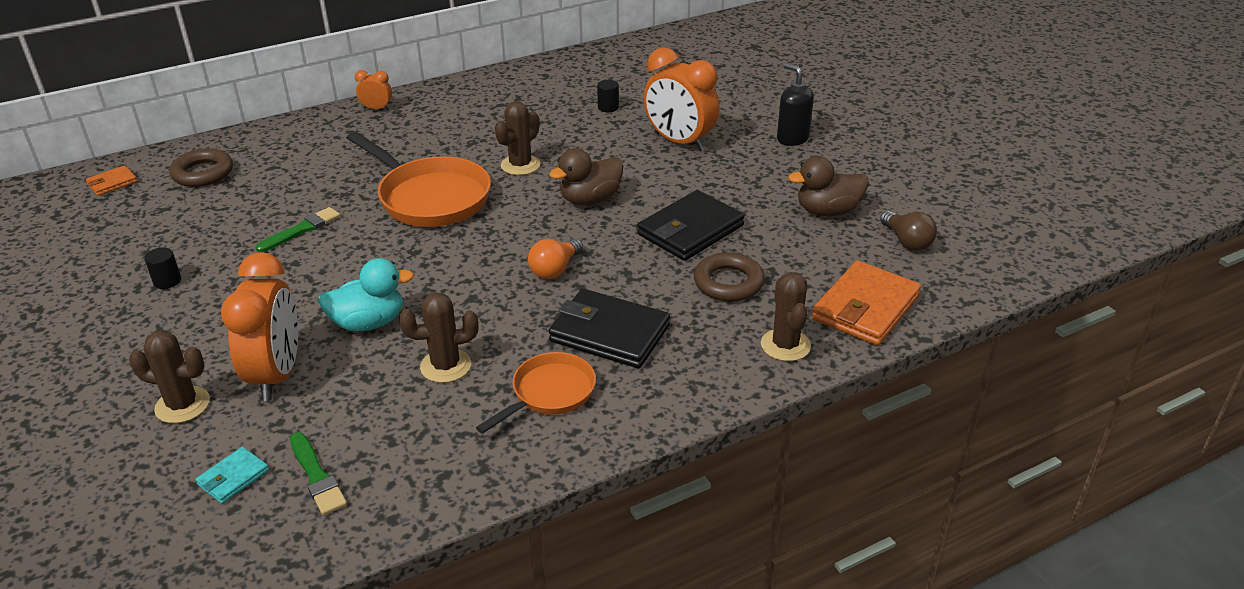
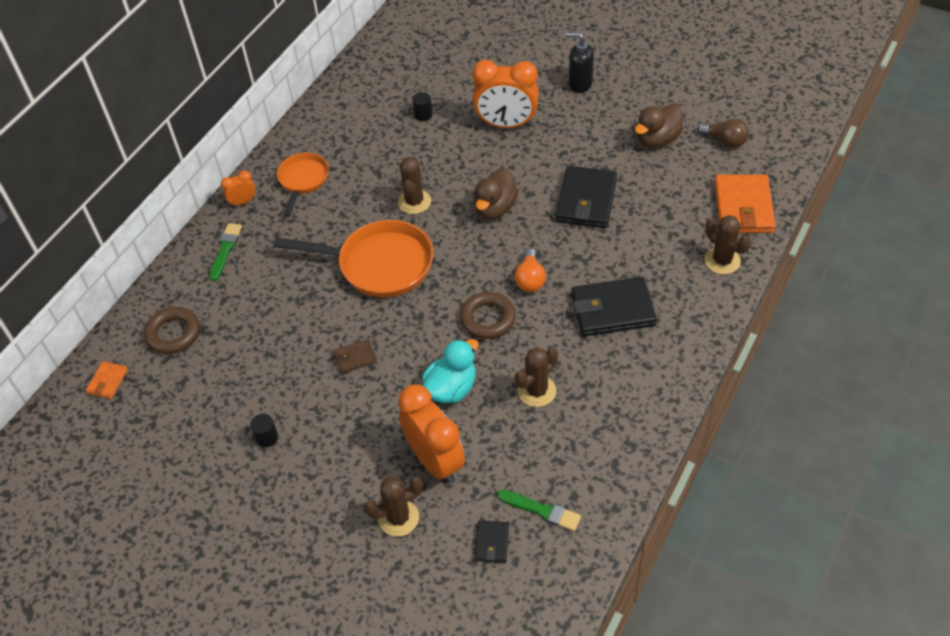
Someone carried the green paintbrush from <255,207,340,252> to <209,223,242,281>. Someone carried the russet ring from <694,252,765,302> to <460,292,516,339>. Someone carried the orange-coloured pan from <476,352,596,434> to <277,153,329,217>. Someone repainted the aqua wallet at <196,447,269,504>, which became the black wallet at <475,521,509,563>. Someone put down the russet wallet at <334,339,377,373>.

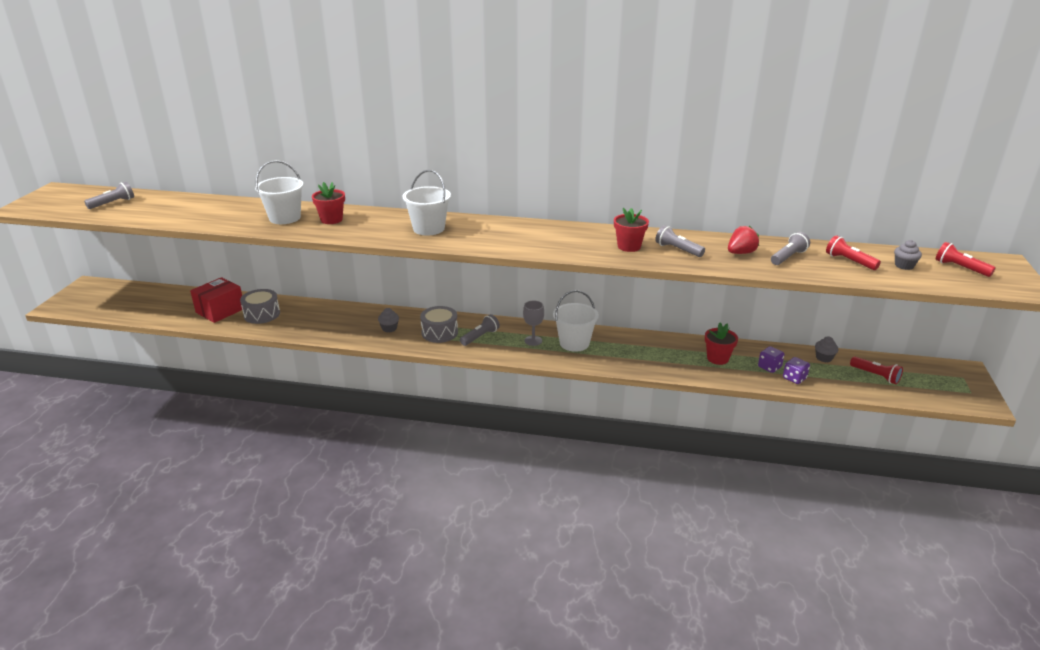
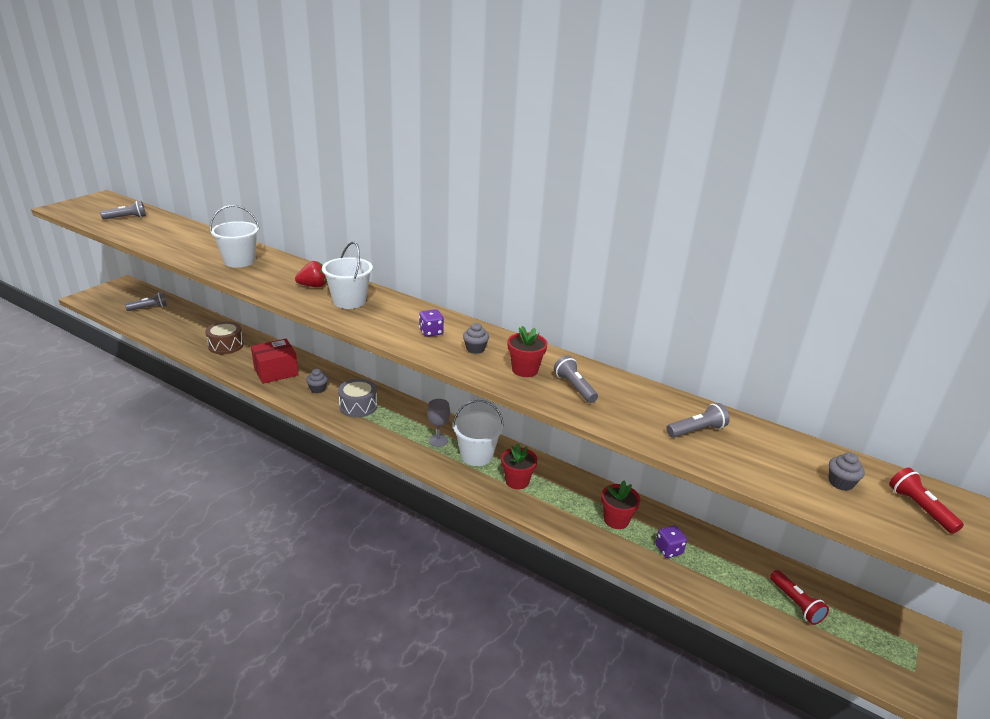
Someone carried the crimson potted plant from <312,182,345,224> to <501,443,537,489>. Someone carried the crimson strawberry from <728,226,759,254> to <295,261,327,287>. Someone took away the crimson flashlight at <826,235,881,270>. Someone carried the crimson package from <190,277,242,323> to <251,339,298,384>. Someone repainted the ash-grey toy drum at <240,289,280,324>, which became the russet toy drum at <205,321,244,354>. Someone carried the ash-grey flashlight from <460,314,500,346> to <125,292,167,311>. Someone carried the ash-grey cupcake from <815,336,838,362> to <463,323,489,354>. Someone carried the purple die from <783,357,810,384> to <419,309,444,337>.

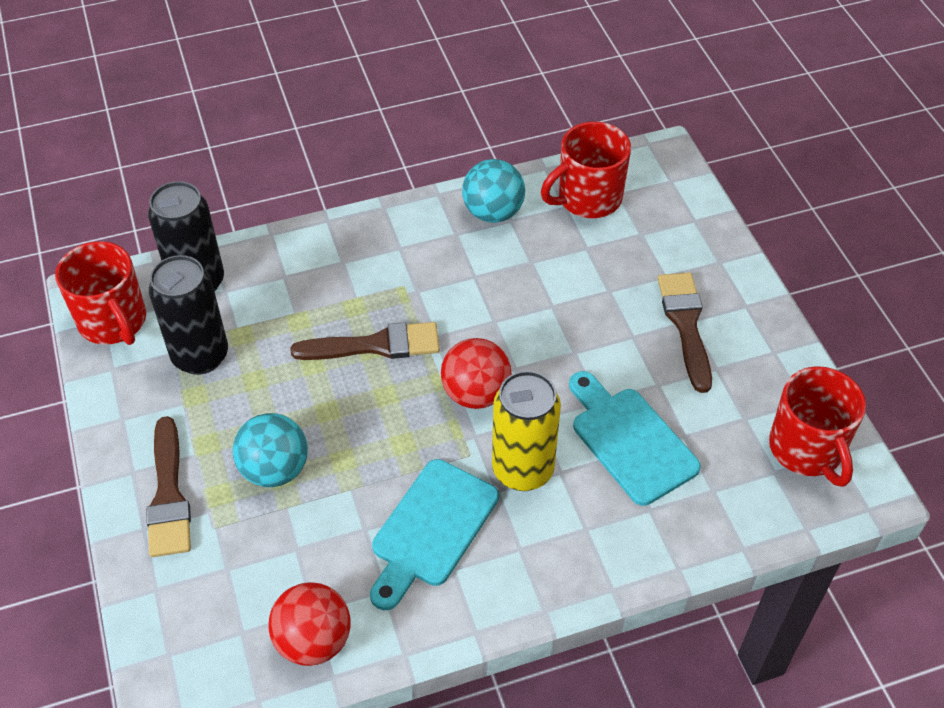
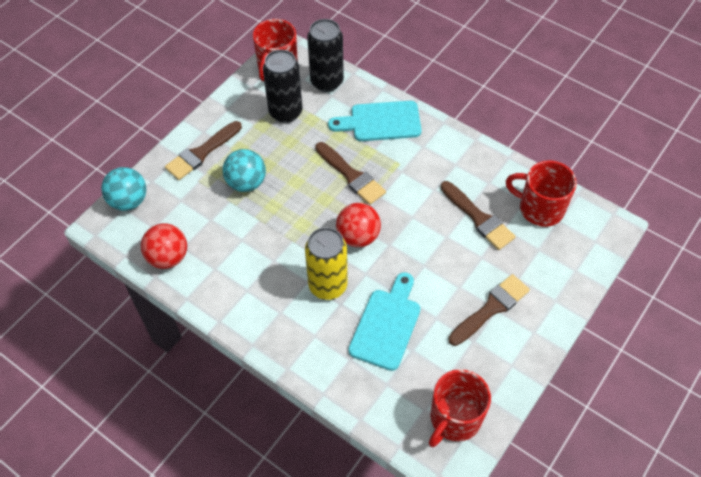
Someone carried the aqua sphere from <462,159,525,223> to <101,167,146,211>. Someone carried the aqua bread board from <370,459,499,610> to <328,101,422,141>. Someone put down the russet paintbrush at <441,181,516,250>.

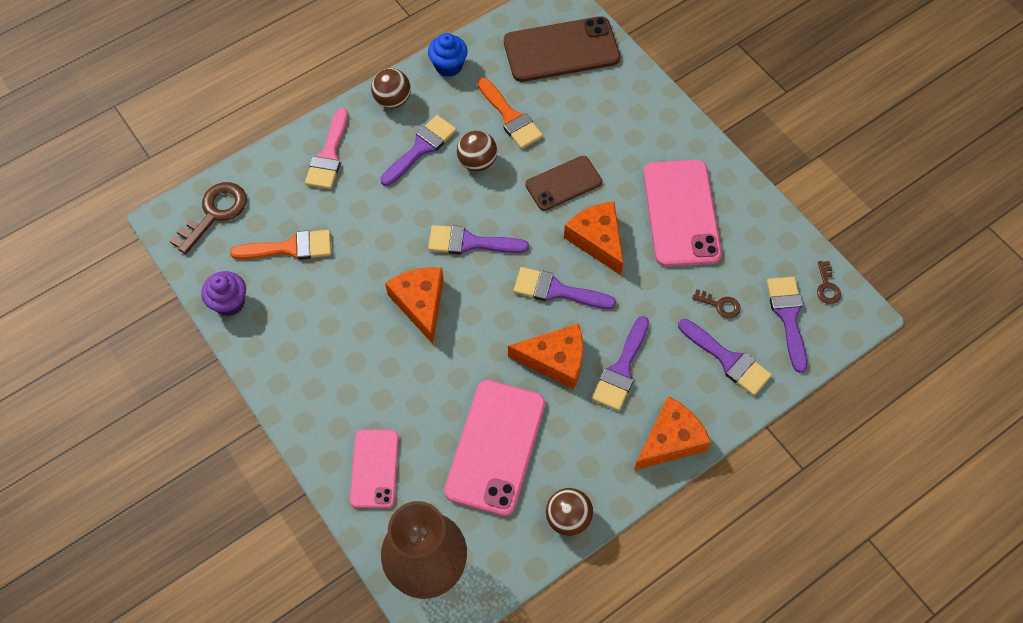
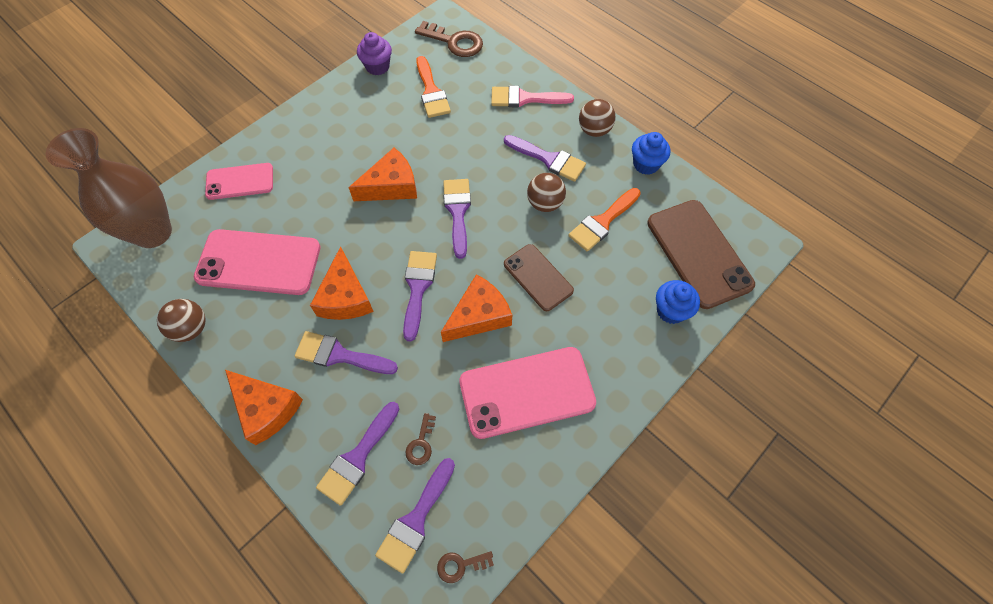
Someone rotated the purple paintbrush at <766,277,807,373> by 135 degrees clockwise. Someone put down the blue cupcake at <656,280,700,324>.

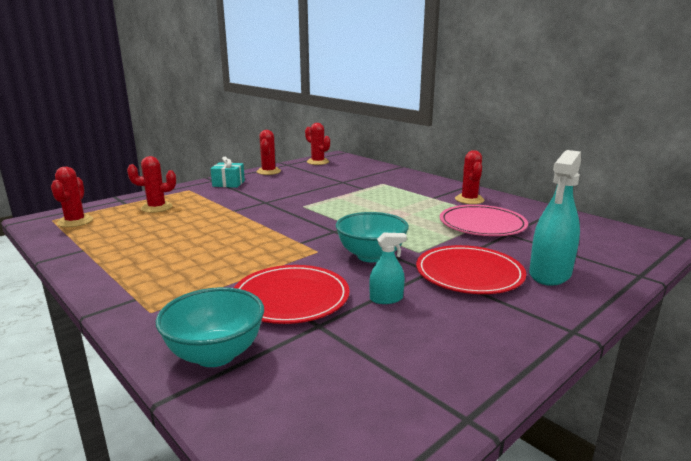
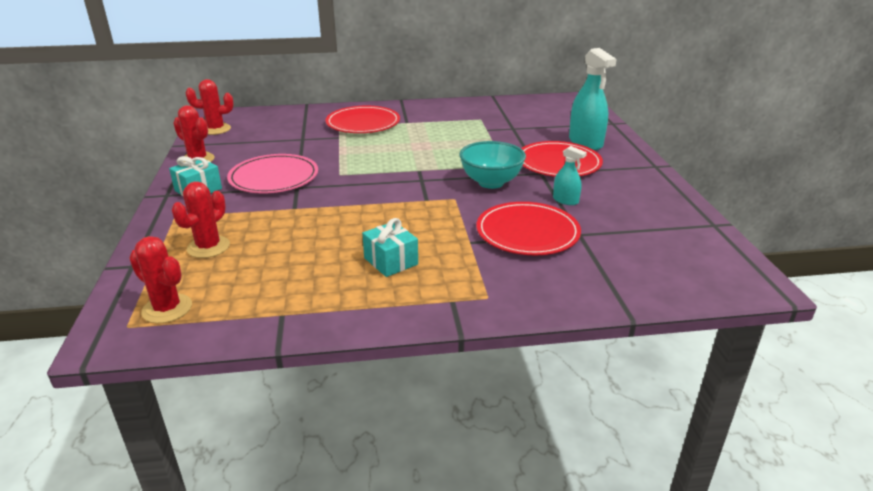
Someone took away the crimson cactus at <455,150,484,204>. Someone carried the rosy dinner plate from <440,205,528,236> to <227,154,318,193>. Someone rotated the aqua spray bottle at <369,233,407,304> by 105 degrees clockwise. Someone took away the aqua serving bowl at <156,287,264,367>. Someone put down the crimson dinner plate at <325,105,400,133>. Someone put down the aqua gift at <362,218,418,277>.

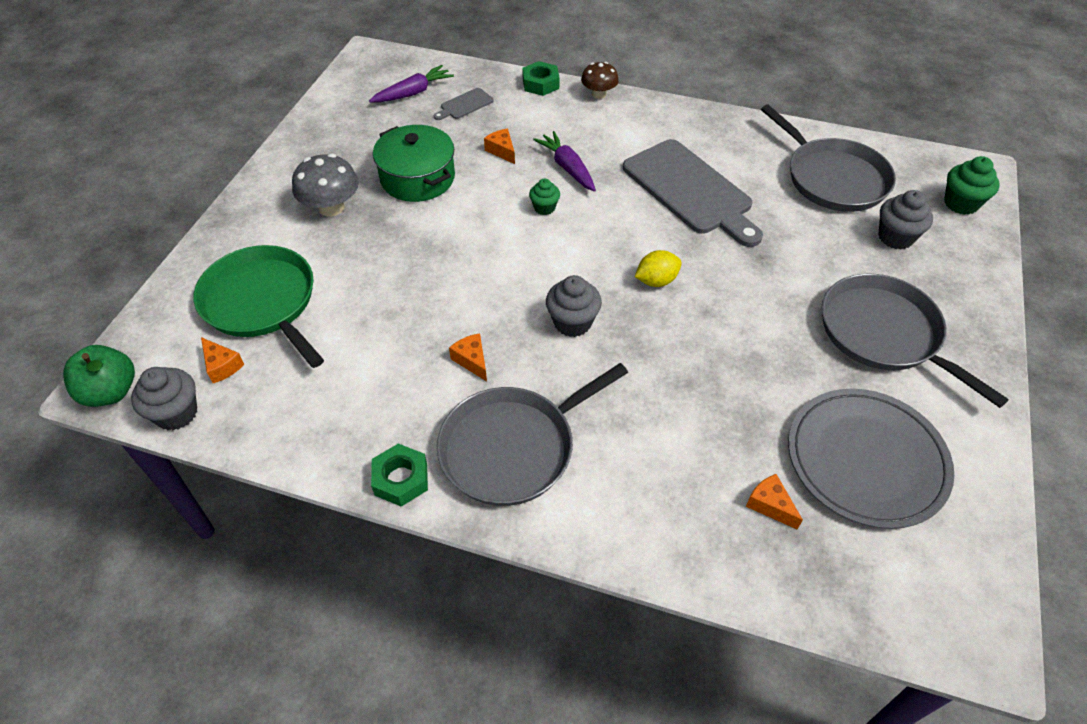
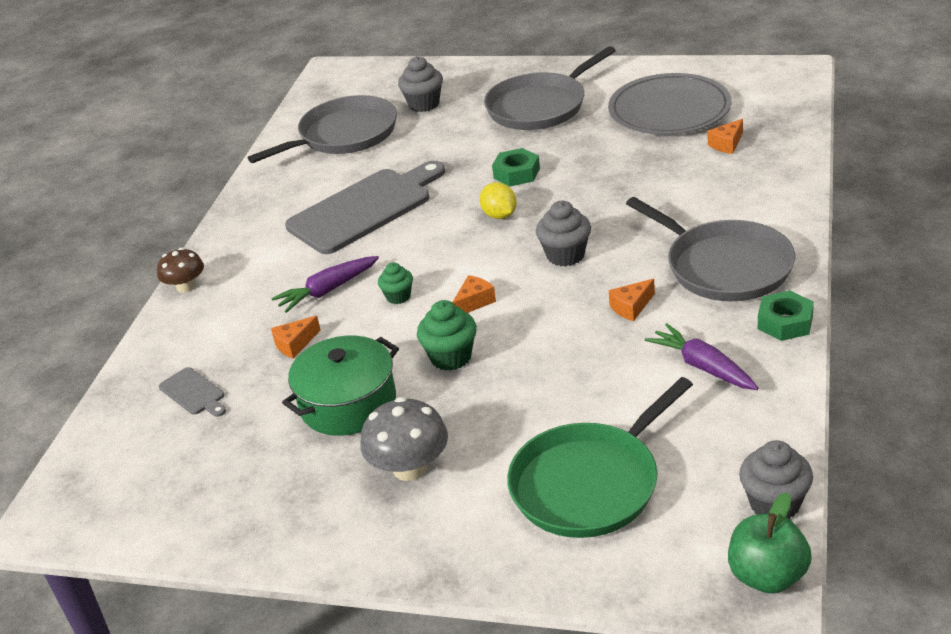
Someone carried the green hex nut from <522,61,560,96> to <492,148,540,186>. Someone carried the purple carrot from <369,65,454,102> to <645,323,758,390>. Someone carried the green cupcake from <944,156,1000,215> to <417,300,477,371>. Someone carried the orange-coloured cheese from <201,337,244,383> to <452,275,496,313>.

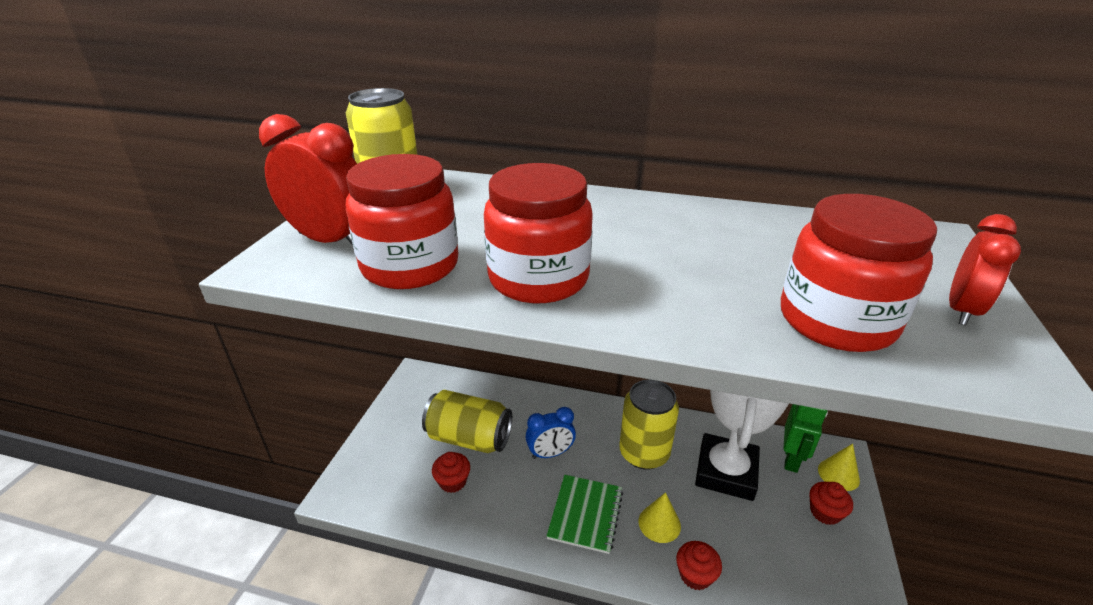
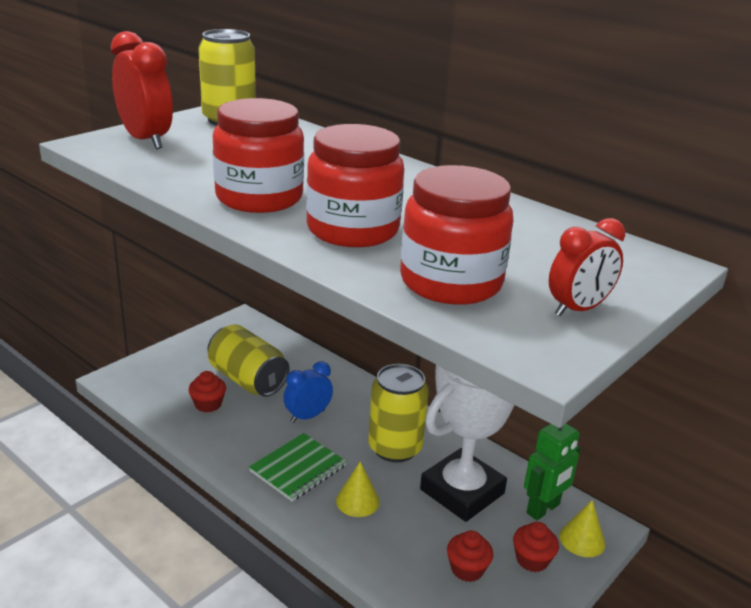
Someone carried the crimson jam jar from <346,154,458,289> to <306,124,404,247>. Someone rotated the blue bedside clock at <525,407,576,459> by 135 degrees clockwise. Someone carried the crimson cupcake from <676,541,722,590> to <447,530,493,582>.

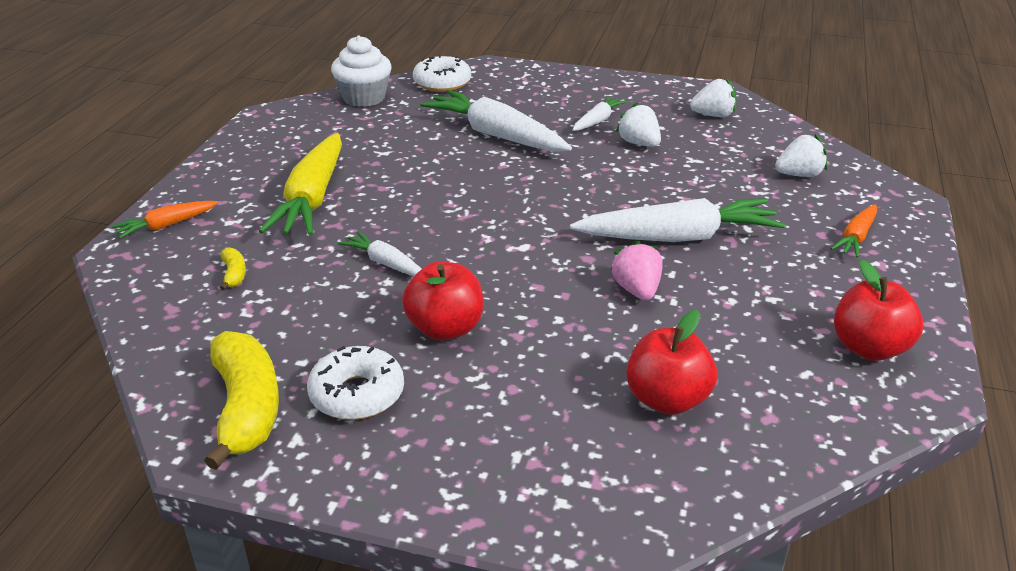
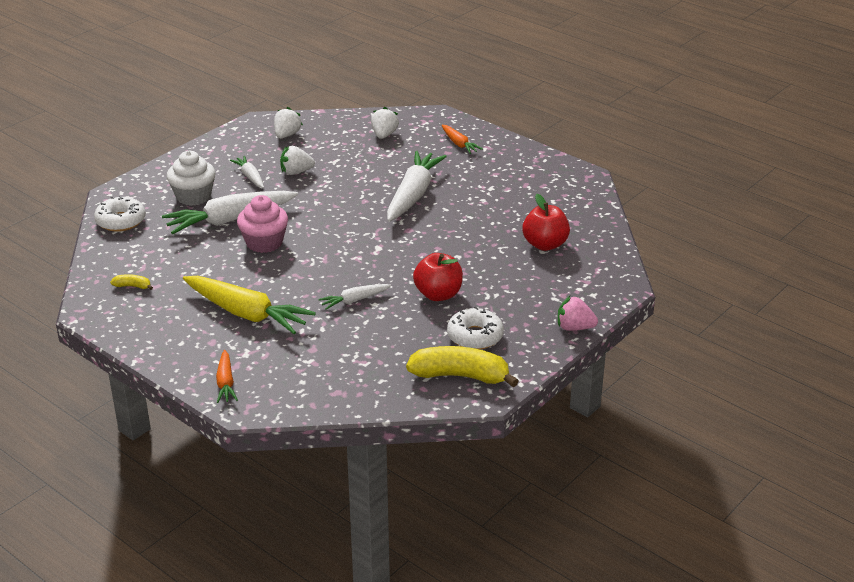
Someone carried the snow-white cupcake from <331,35,392,107> to <167,151,215,206>. Someone carried the rosy strawberry from <611,240,663,300> to <558,296,598,331>. Someone carried the golden toy banana from <220,247,246,291> to <110,274,153,290>. Someone took away the crimson apple fruit at <834,260,923,361>. Someone put down the rosy cupcake at <237,195,288,253>.

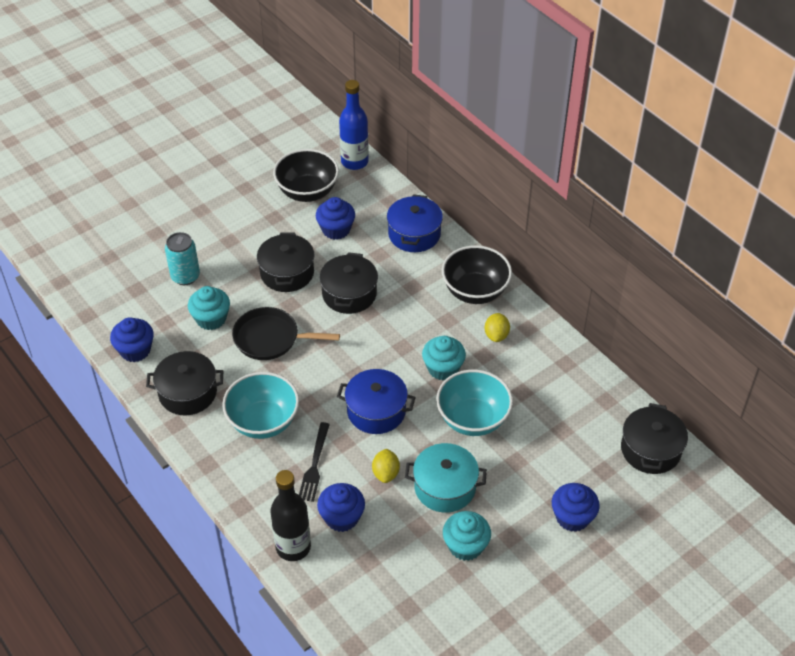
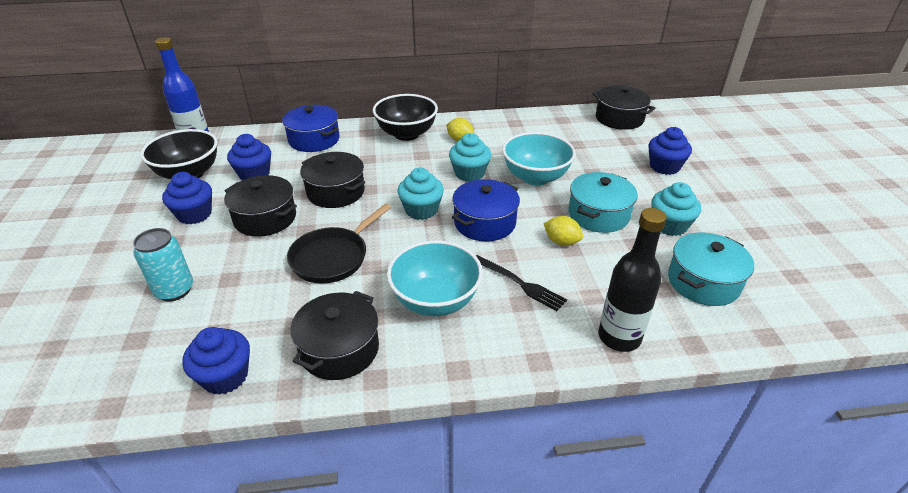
Someone carried the aqua cupcake from <188,286,230,330> to <397,168,444,220>. Someone carried the blue cupcake from <317,483,365,532> to <162,172,212,224>. Someone put down the aqua pot at <668,232,754,306>.

